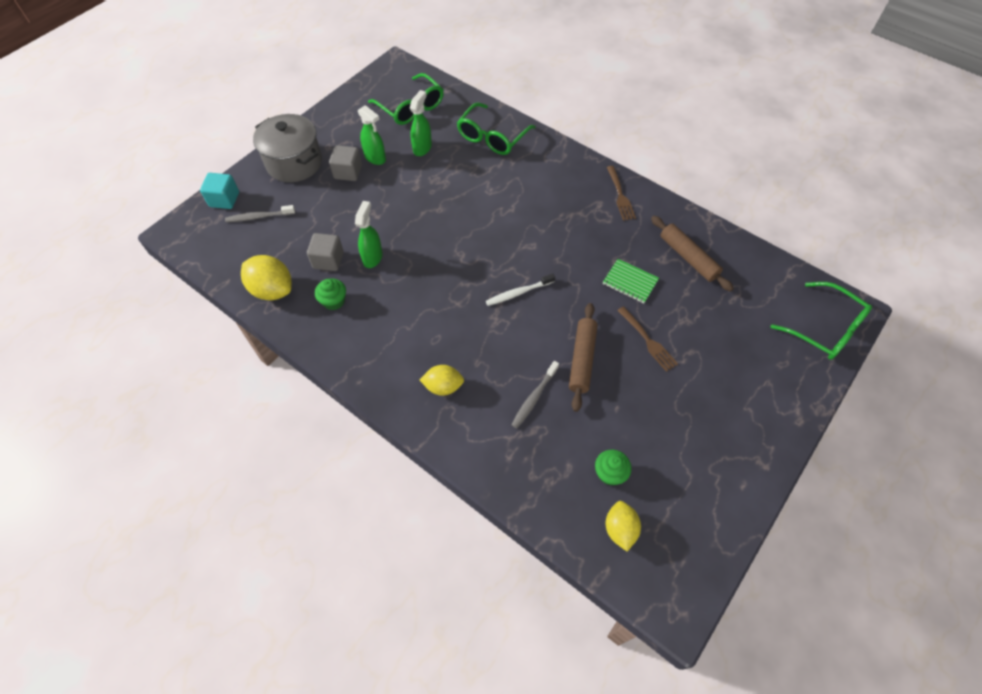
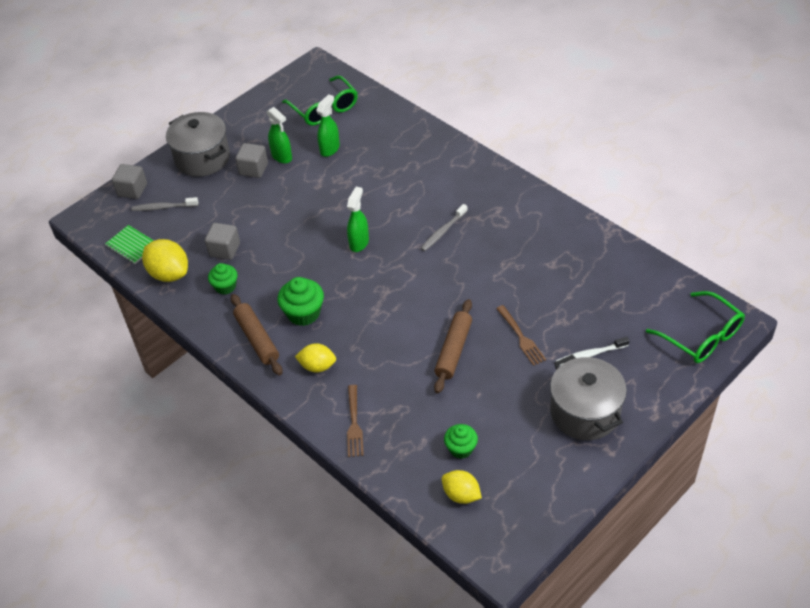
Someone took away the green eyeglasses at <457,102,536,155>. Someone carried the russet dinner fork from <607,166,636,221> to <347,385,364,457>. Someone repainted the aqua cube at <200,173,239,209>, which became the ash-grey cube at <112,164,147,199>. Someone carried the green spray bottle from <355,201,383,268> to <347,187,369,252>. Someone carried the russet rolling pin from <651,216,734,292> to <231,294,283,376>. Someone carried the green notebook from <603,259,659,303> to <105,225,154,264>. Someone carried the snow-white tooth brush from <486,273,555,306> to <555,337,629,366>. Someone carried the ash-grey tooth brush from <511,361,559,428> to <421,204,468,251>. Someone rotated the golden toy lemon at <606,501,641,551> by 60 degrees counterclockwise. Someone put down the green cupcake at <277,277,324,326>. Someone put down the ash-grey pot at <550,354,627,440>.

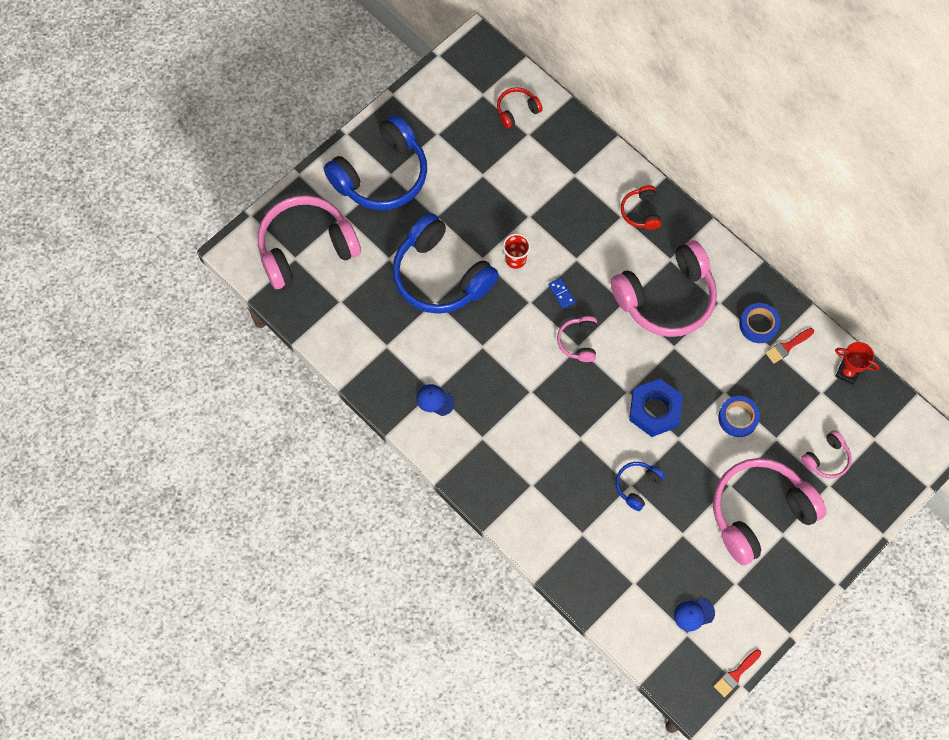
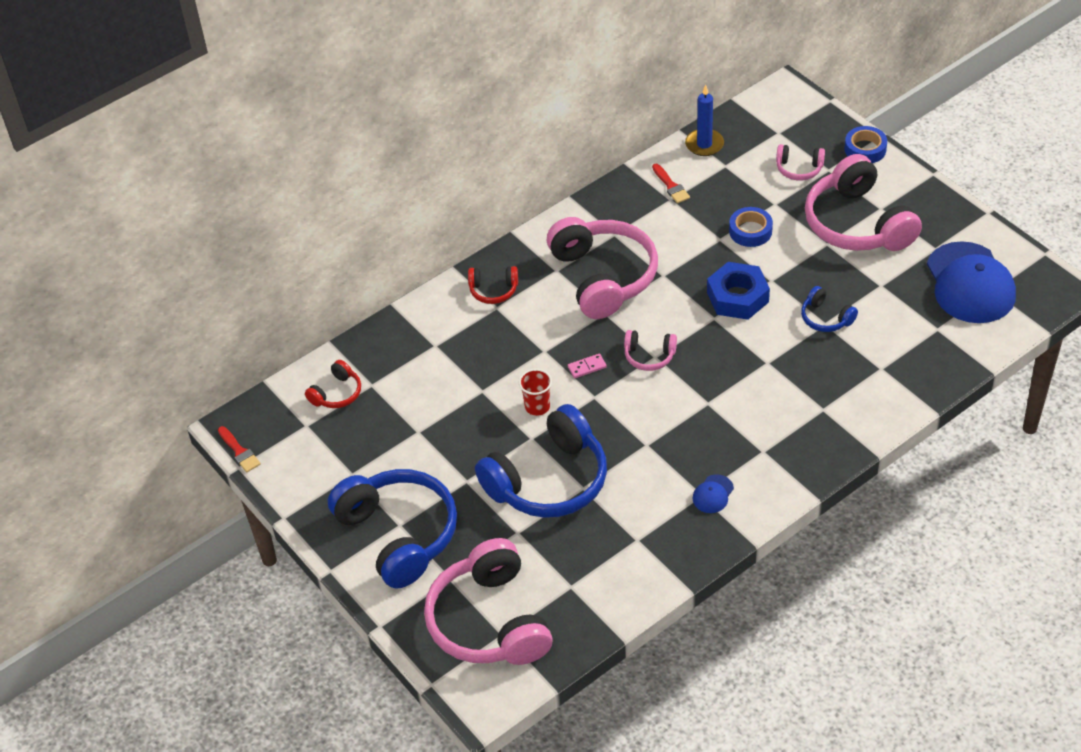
Someone rotated the crimson headphones at <497,87,543,128> by 120 degrees counterclockwise. Someone repainted the blue domino tile at <548,278,576,309>, which became the rosy domino tile at <568,354,607,378>. Someone carried the blue sticky tape from <739,303,780,343> to <844,126,887,163>. Someone swapped the crimson award cup at <835,342,879,385> for the blue wax candle at <685,85,724,156>. Someone rotated the rosy headphones at <801,430,852,479> by 135 degrees clockwise. Someone scaled the blue peaked cap at <674,598,715,631> by 2.43. Someone carried the crimson paintbrush from <714,649,761,697> to <218,426,261,472>.

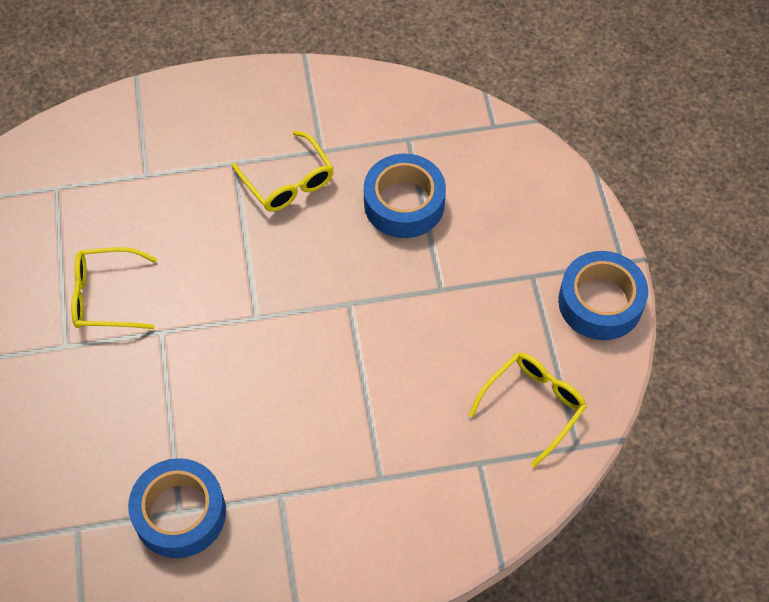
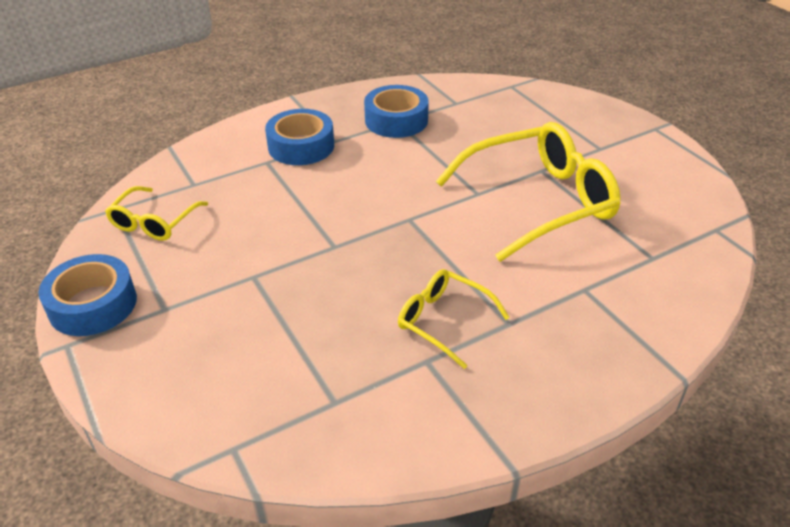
Someone carried the blue sticky tape from <364,154,446,238> to <265,109,334,165>. Someone scaled the golden eyeglasses at <71,247,157,329> by 1.92.

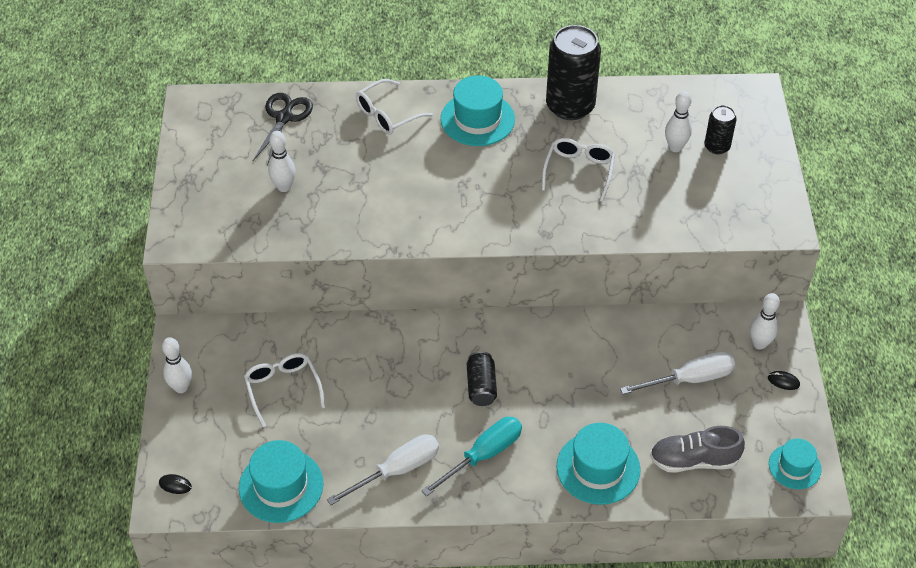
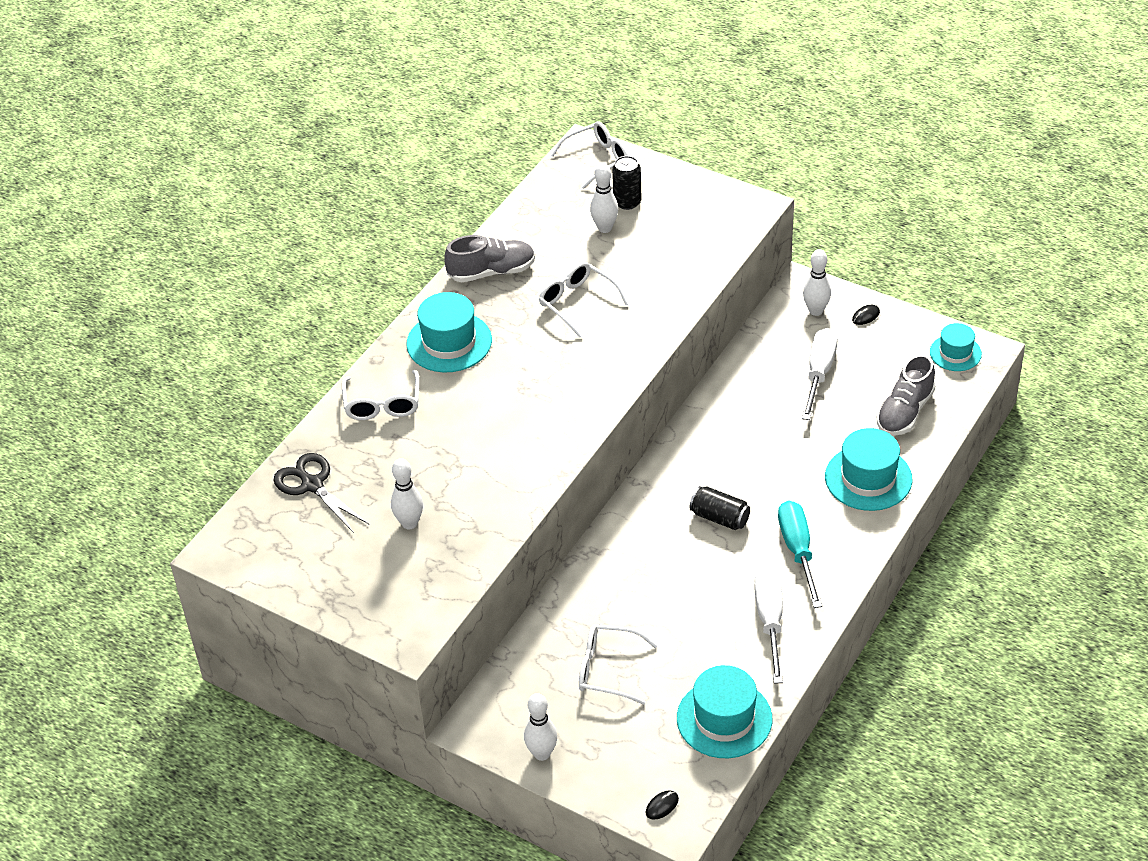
Someone swapped the black can at <546,25,601,120> for the ash-grey sneaker at <444,235,535,282>. Someone put down the snow-white eyeglasses at <550,121,629,189>.

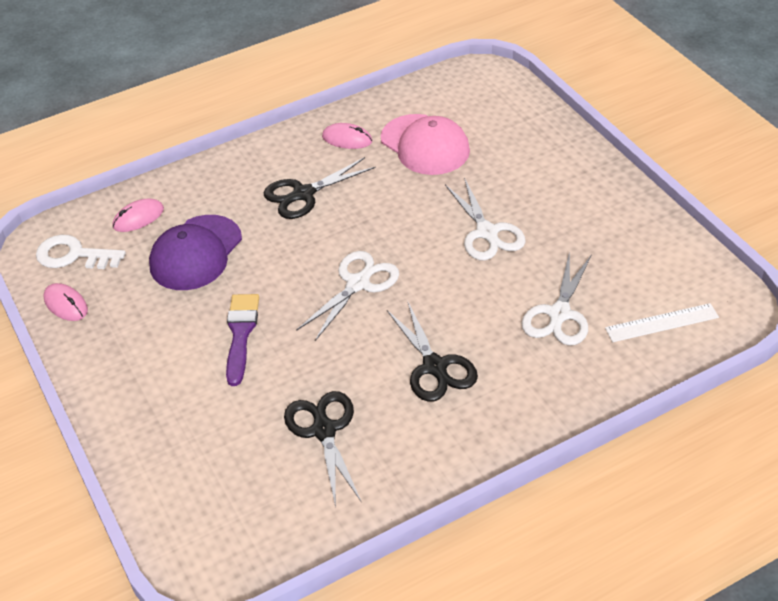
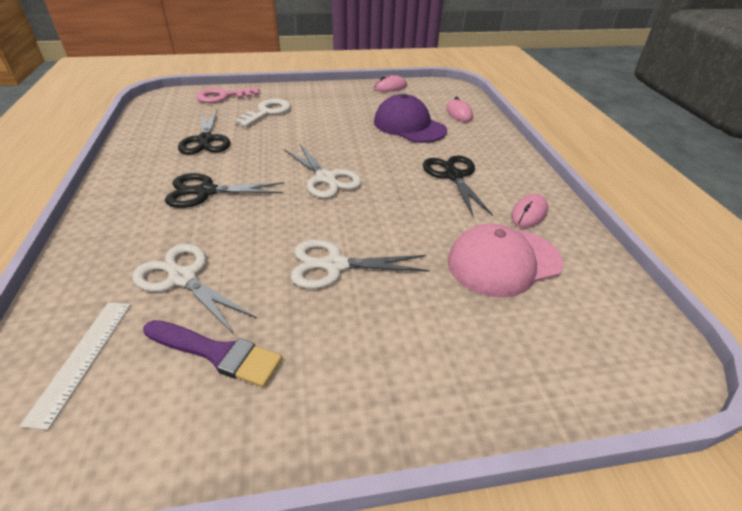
Someone carried the snow-white latchkey from <36,235,126,269> to <235,99,291,127>. Someone carried the purple paintbrush from <226,294,259,386> to <143,320,282,388>. Someone rotated the black scissors at <284,391,362,508> by 75 degrees clockwise. Someone put down the rosy latchkey at <196,87,260,103>.

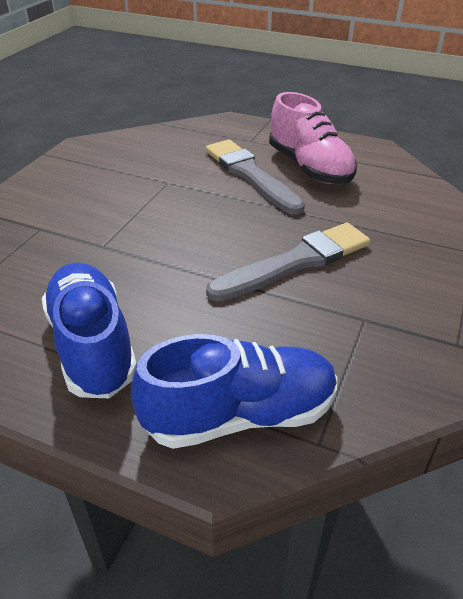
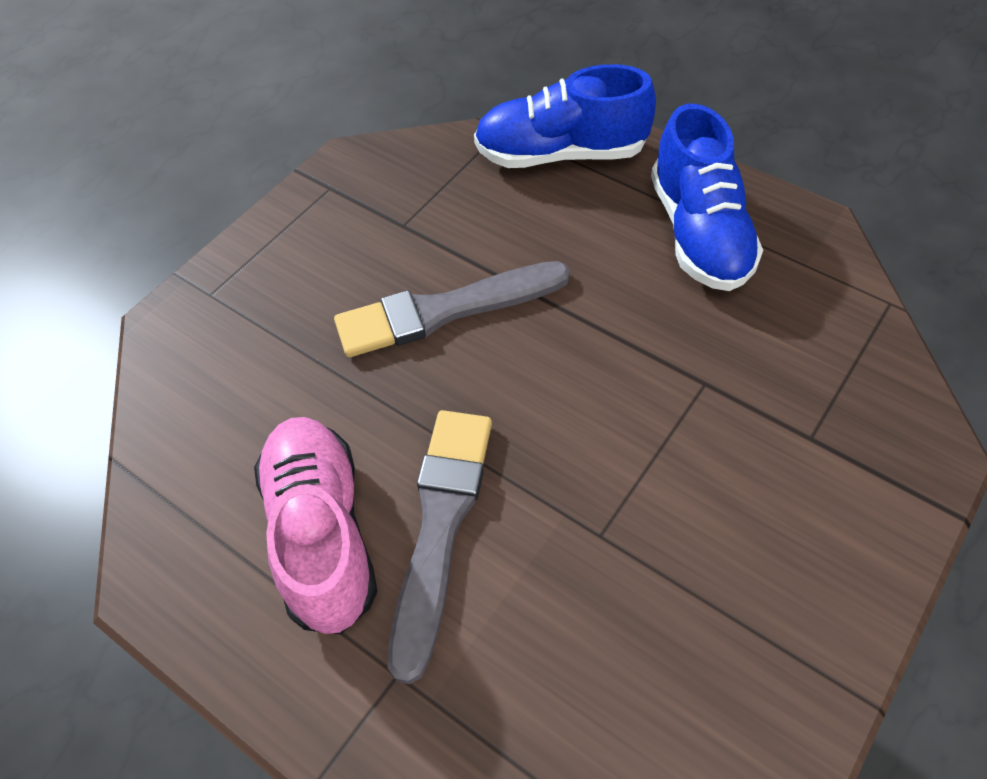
Someone rotated the ash-grey paintbrush at <206,140,305,215> by 150 degrees counterclockwise.

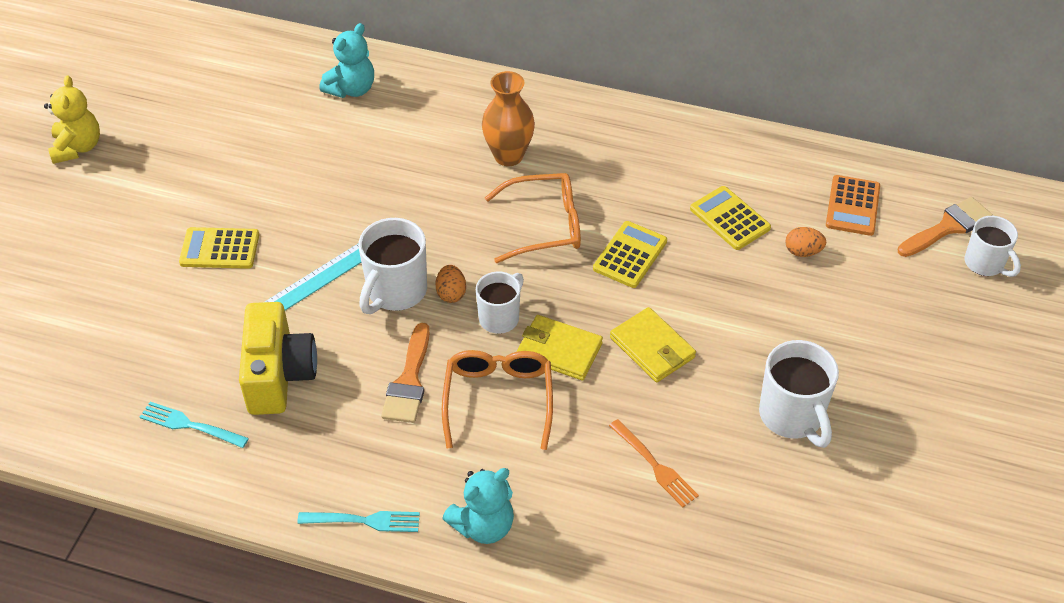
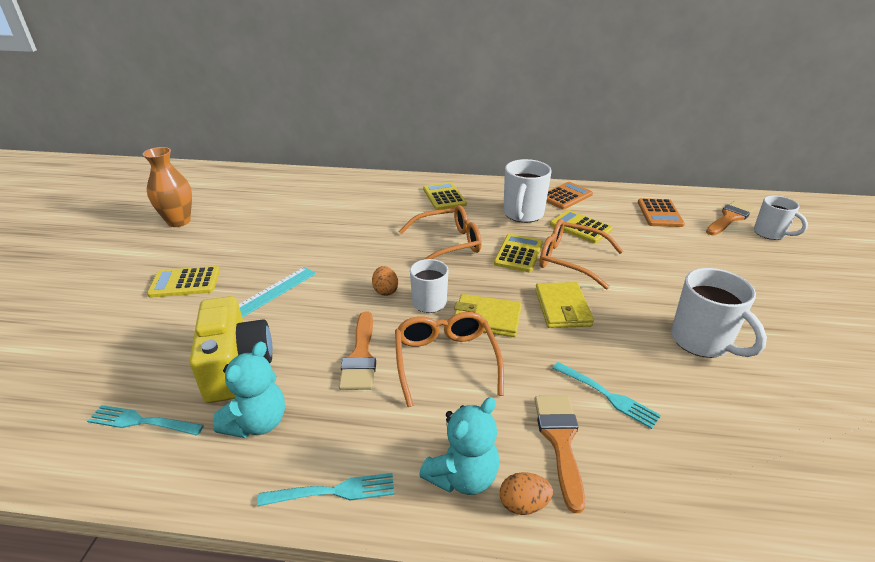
Someone carried the aqua teddy from <319,23,374,98> to <213,342,285,438>. Someone carried the orange-coloured flower vase from <482,71,535,166> to <143,147,192,227>. Someone took away the golden teddy at <44,75,100,164>. Someone carried the snow-white mug from <358,218,427,314> to <503,159,552,223>. Someone carried the orange-coloured egg shape from <785,227,826,257> to <500,472,553,515>. Someone rotated the golden wallet at <610,307,696,382> by 45 degrees clockwise. Someone repainted the orange-coloured dinner fork at <609,419,699,507>, which became the aqua dinner fork at <553,362,661,429>. Someone put down the golden calculator at <423,182,467,210>. Someone put down the orange-coloured calculator at <546,182,593,210>. Someone put down the orange-coloured eyeglasses at <539,219,623,290>. Someone put down the orange-coloured paintbrush at <534,396,585,513>.

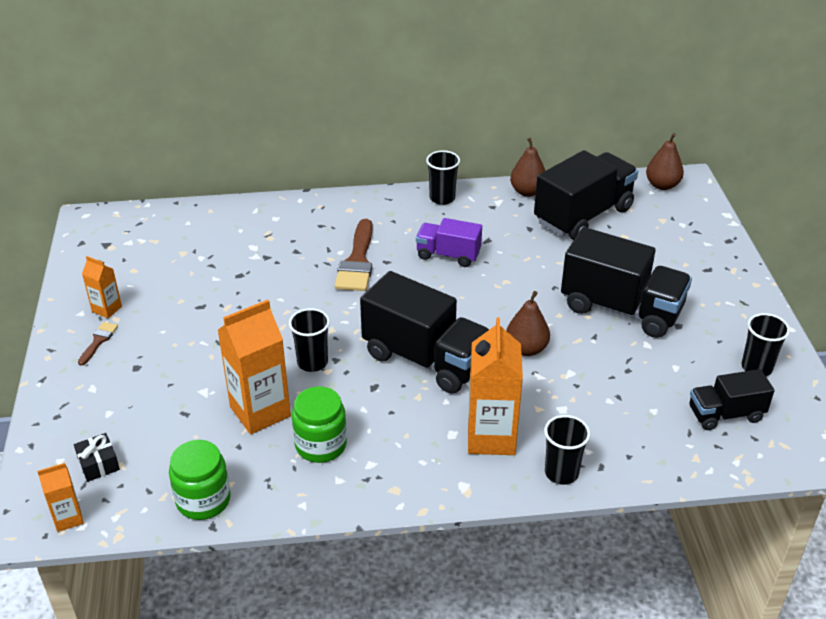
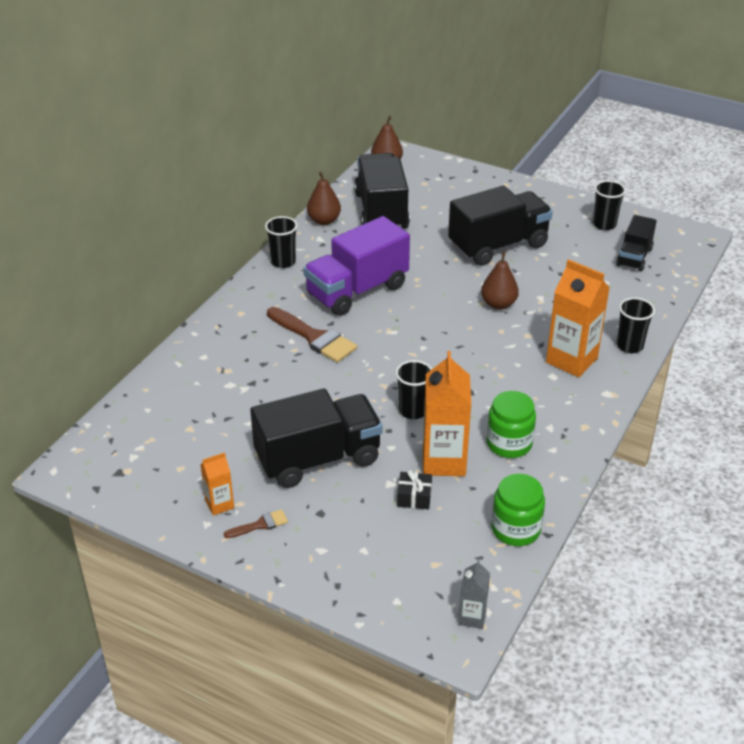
Someone scaled the purple lorry at <416,218,482,267> by 1.78. Someone carried the black lorry from <360,271,489,394> to <250,389,383,488>. Someone rotated the russet paintbrush at <78,322,118,366> by 105 degrees clockwise. Someone carried the black gift from <74,433,120,482> to <397,470,432,509>. Someone repainted the orange-coloured carton at <37,463,84,532>, which became the ash-grey carton at <458,559,490,629>.

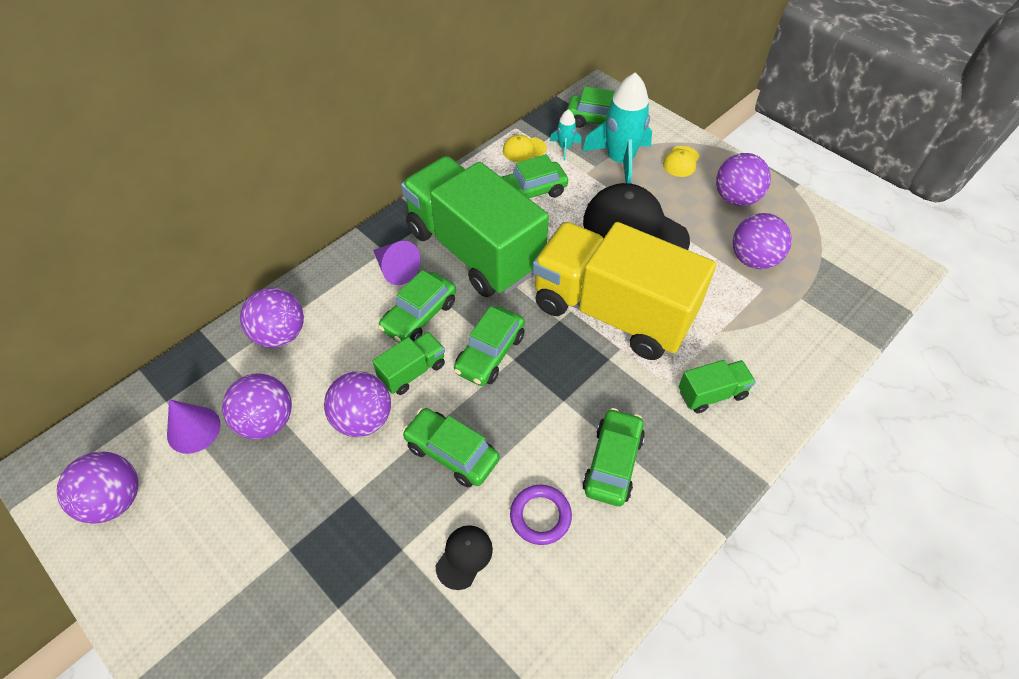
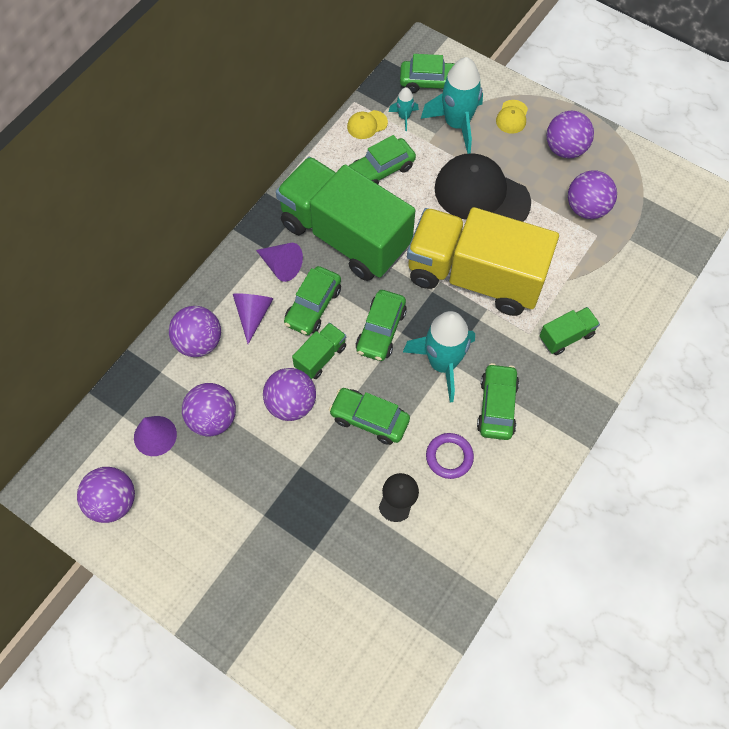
Someone put down the purple cone at <233,293,273,344>. Someone put down the aqua spaceship at <403,311,475,403>.

